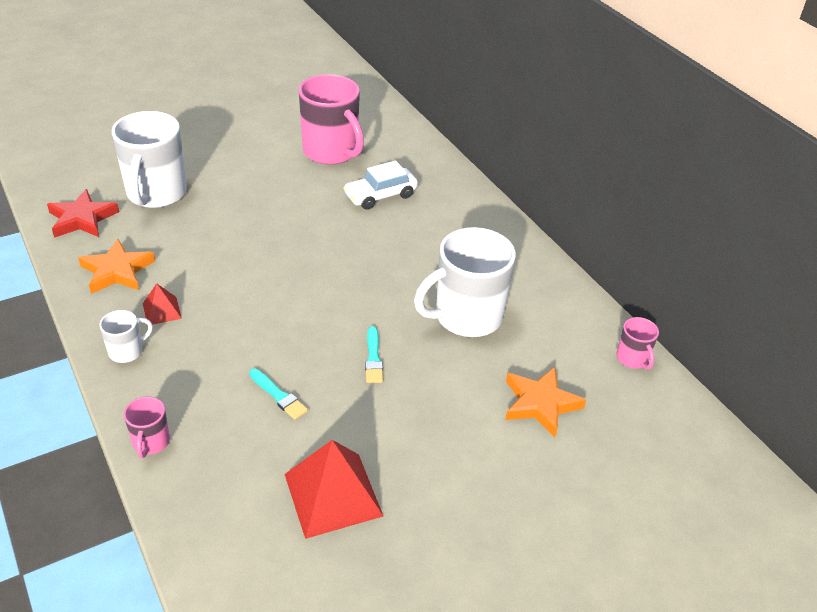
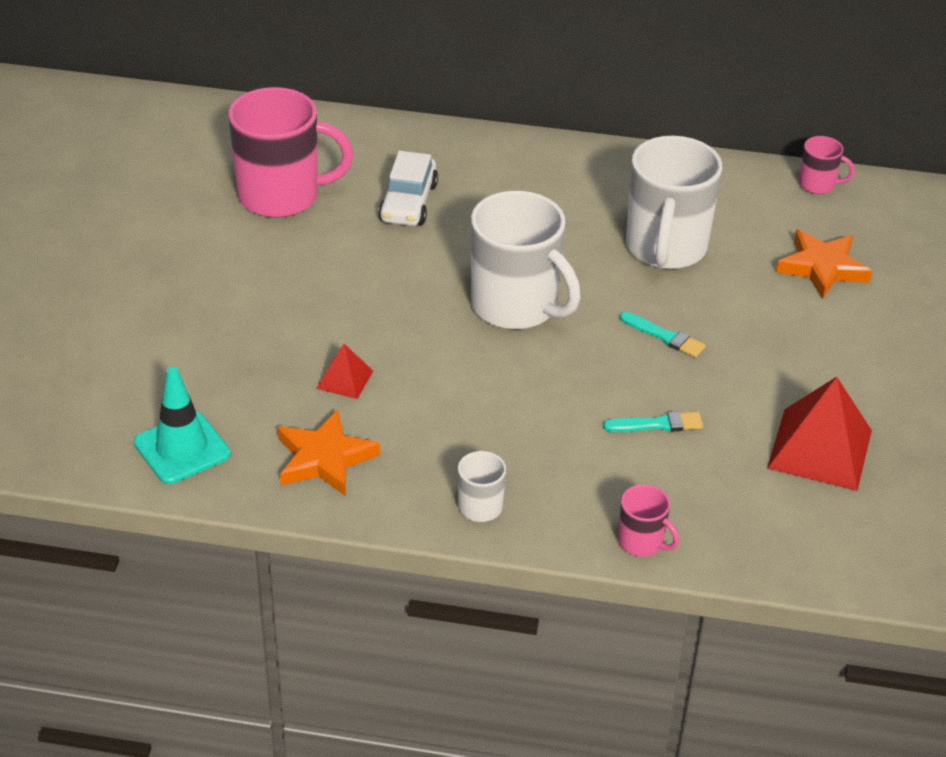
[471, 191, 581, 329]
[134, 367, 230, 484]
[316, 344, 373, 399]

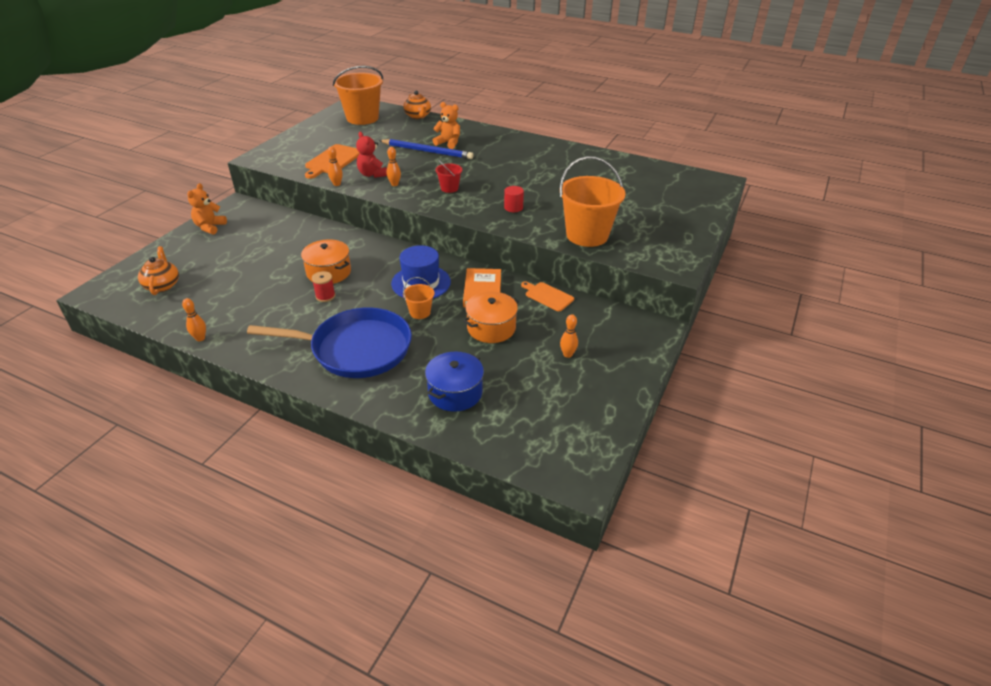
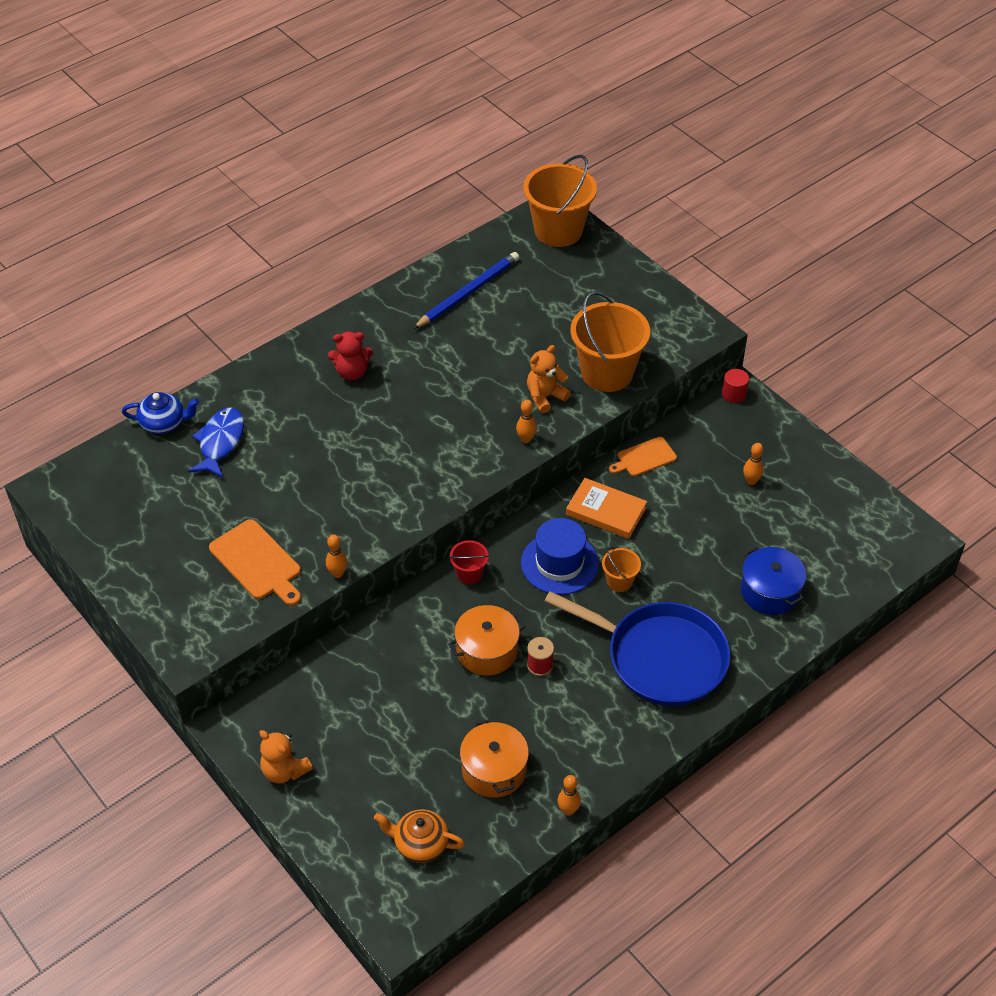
[523, 154, 597, 247]
[122, 392, 199, 434]
[527, 345, 571, 413]
[328, 332, 373, 380]
[413, 252, 519, 329]
[516, 399, 537, 443]
[449, 540, 489, 584]
[722, 369, 749, 403]
[460, 719, 529, 798]
[545, 591, 730, 706]
[188, 408, 244, 478]

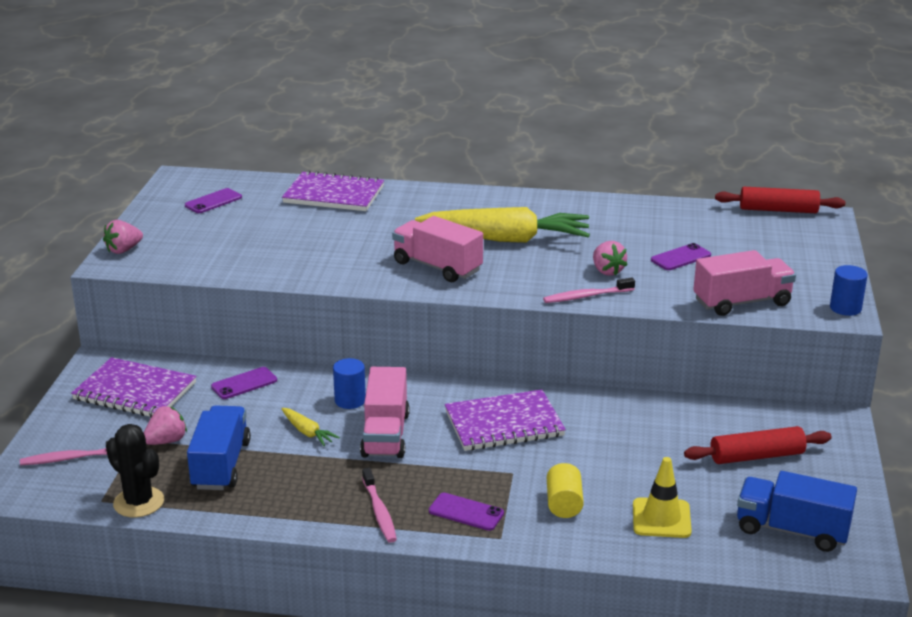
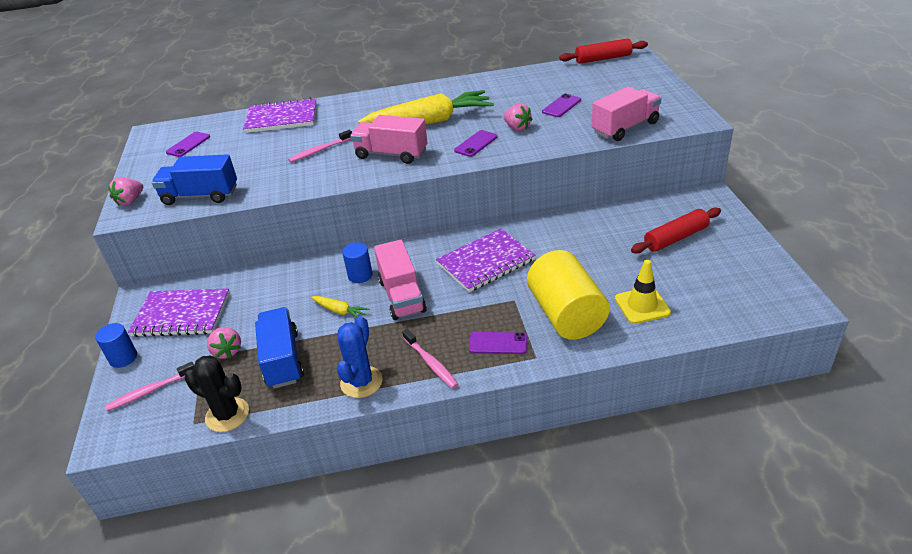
[95, 323, 137, 368]
[288, 130, 352, 163]
[454, 130, 497, 157]
[207, 327, 241, 359]
[527, 250, 610, 340]
[152, 154, 237, 205]
[337, 316, 382, 398]

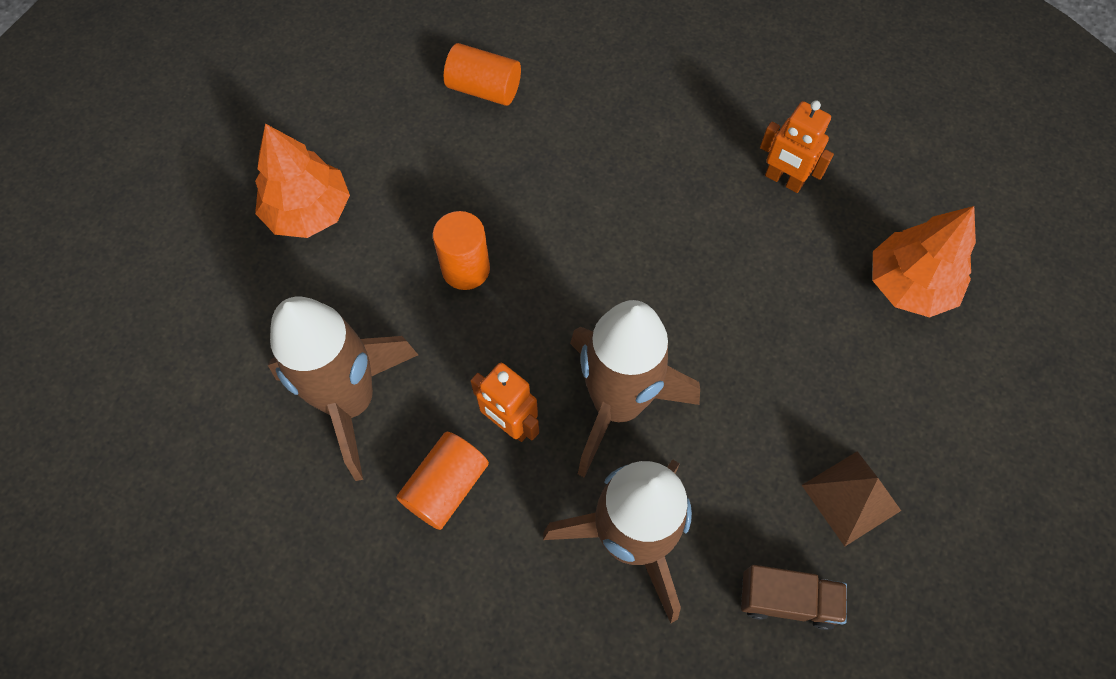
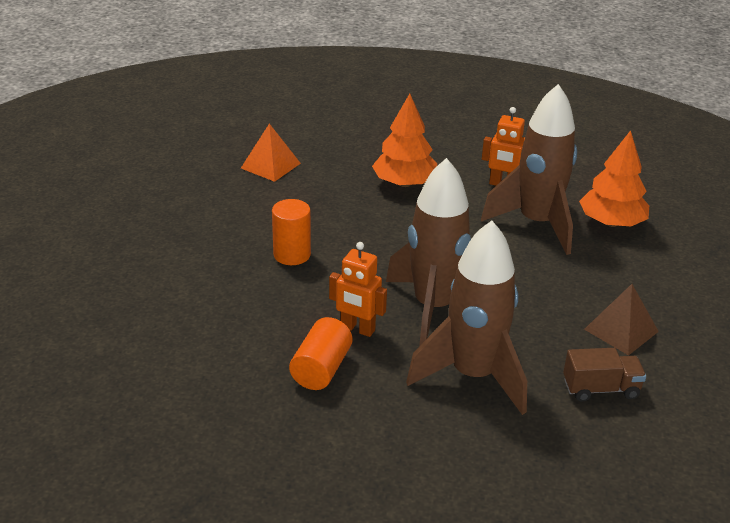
[241, 123, 301, 182]
[372, 94, 437, 187]
[481, 84, 577, 255]

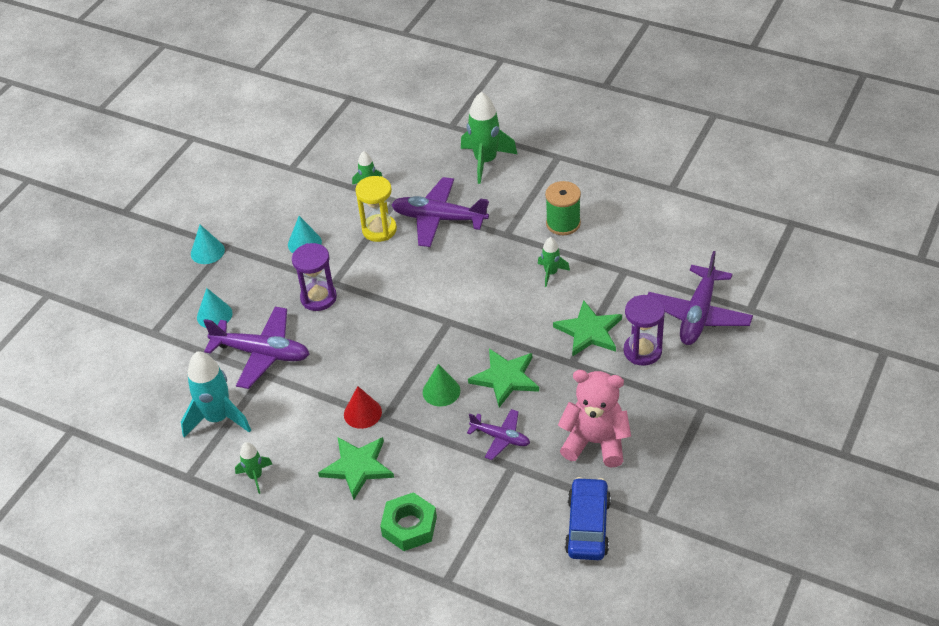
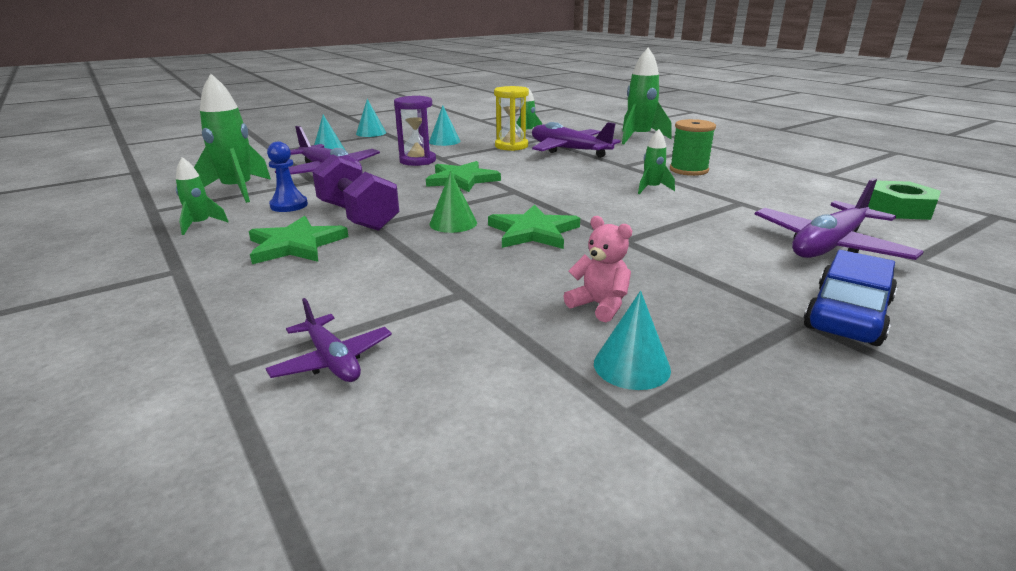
[624, 295, 665, 366] (first image)
[426, 161, 501, 192]
[194, 74, 271, 203]
[564, 216, 632, 322]
[312, 154, 399, 231]
[266, 298, 392, 382]
[804, 250, 897, 346]
[868, 181, 941, 220]
[267, 142, 308, 212]
[594, 291, 671, 390]

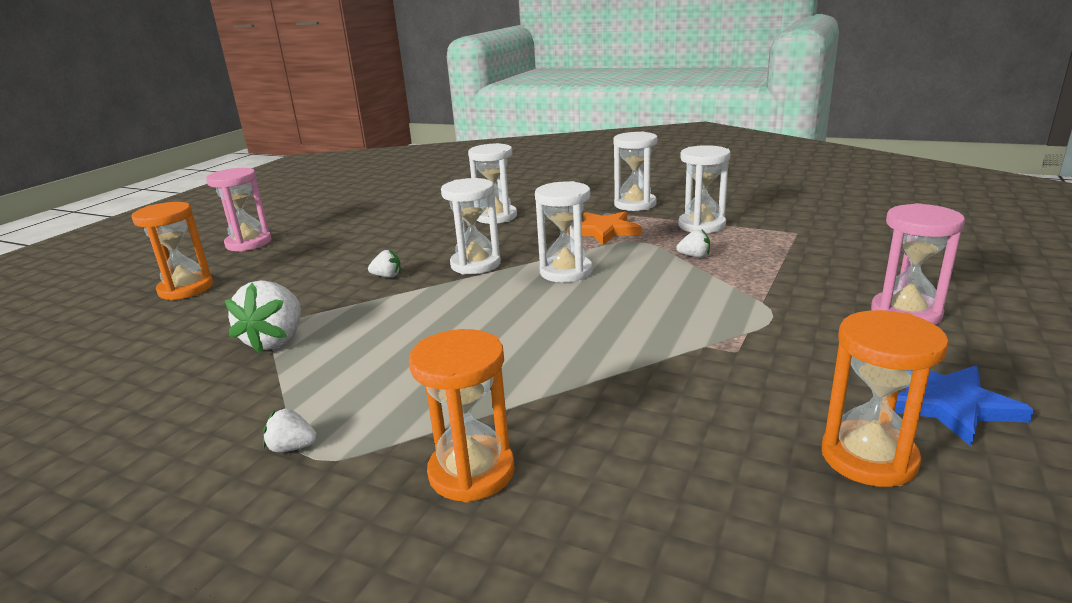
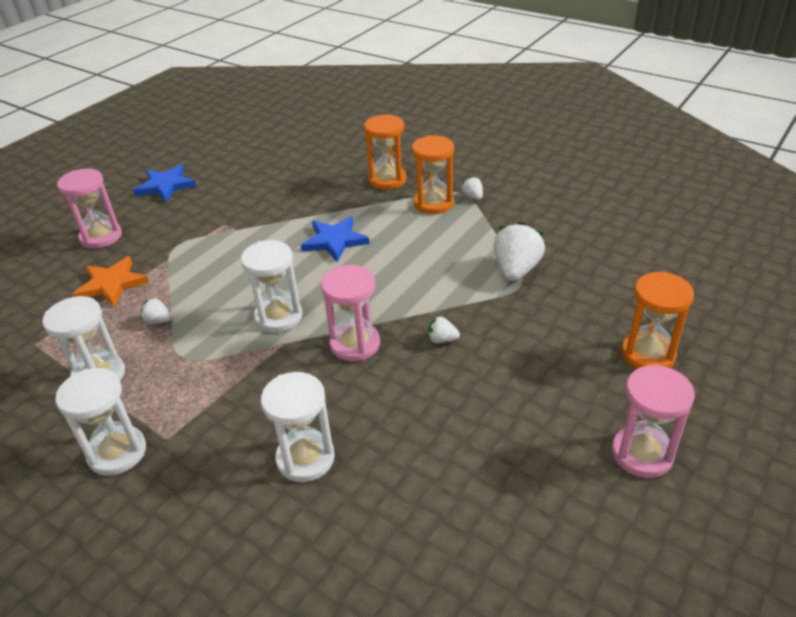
[321, 265, 380, 362]
[73, 256, 149, 307]
[412, 135, 454, 214]
[461, 176, 483, 200]
[301, 217, 369, 262]

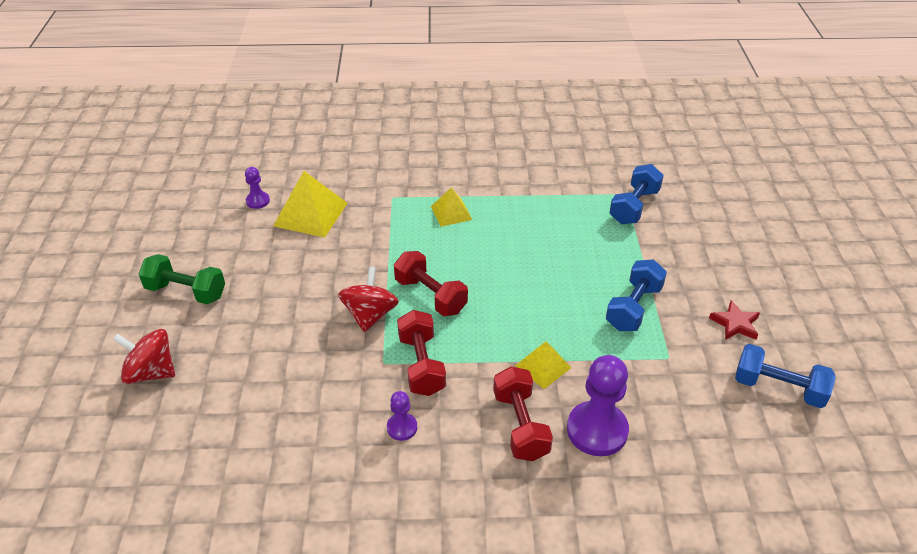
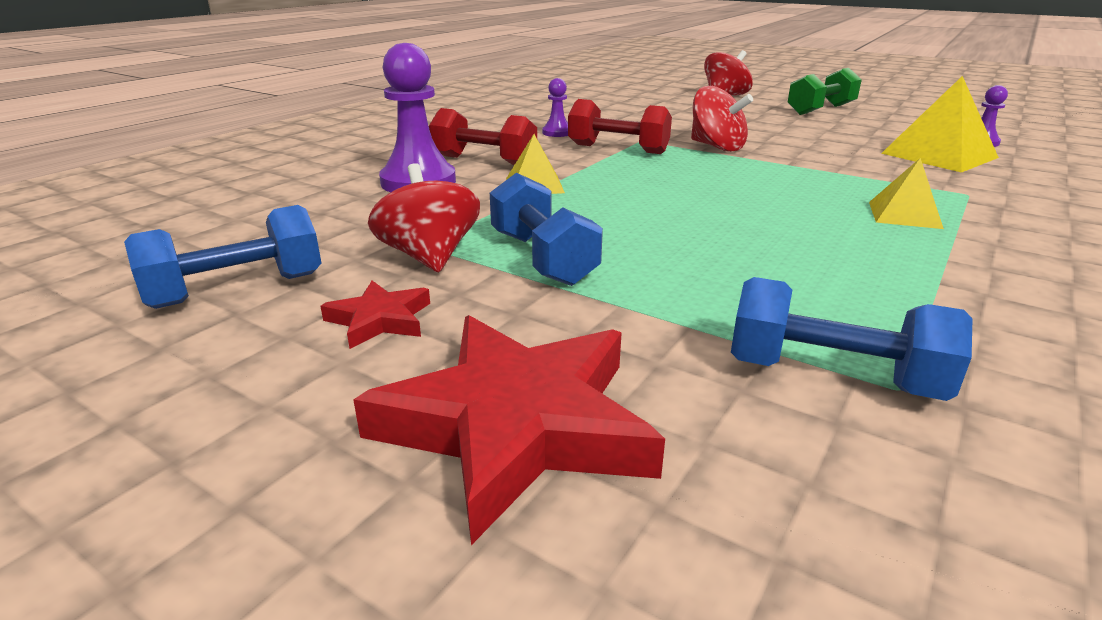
[731, 277, 973, 401]
[394, 251, 468, 316] (first image)
[368, 163, 480, 272]
[353, 315, 665, 545]

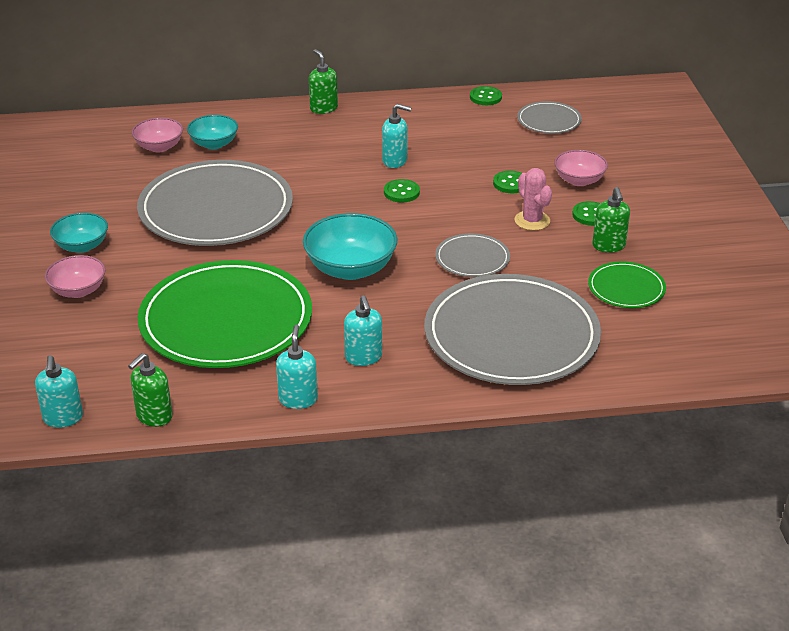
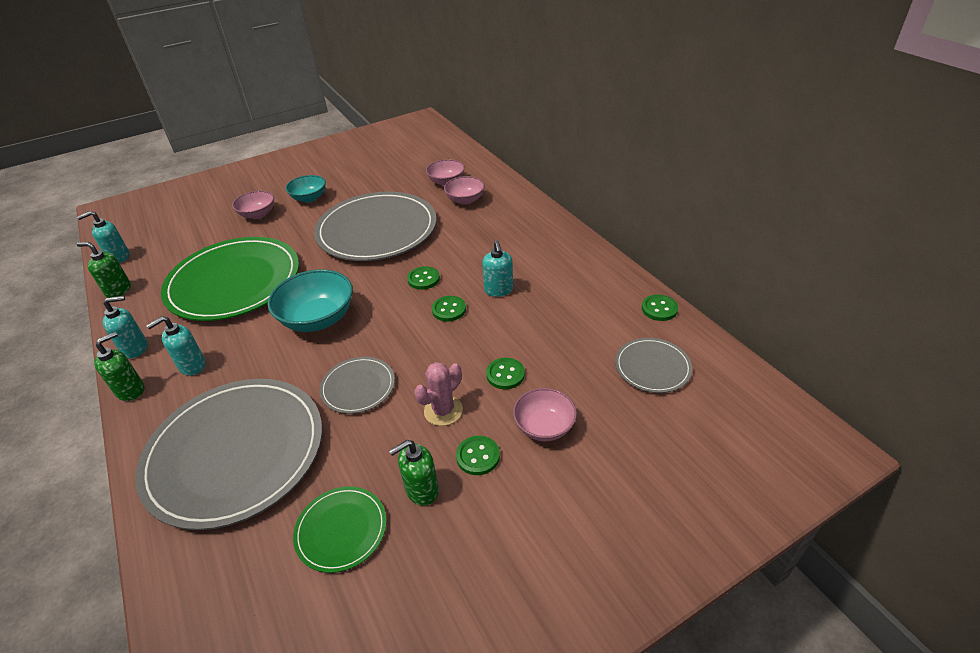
[94, 332, 145, 401]
[444, 176, 485, 205]
[407, 266, 440, 290]

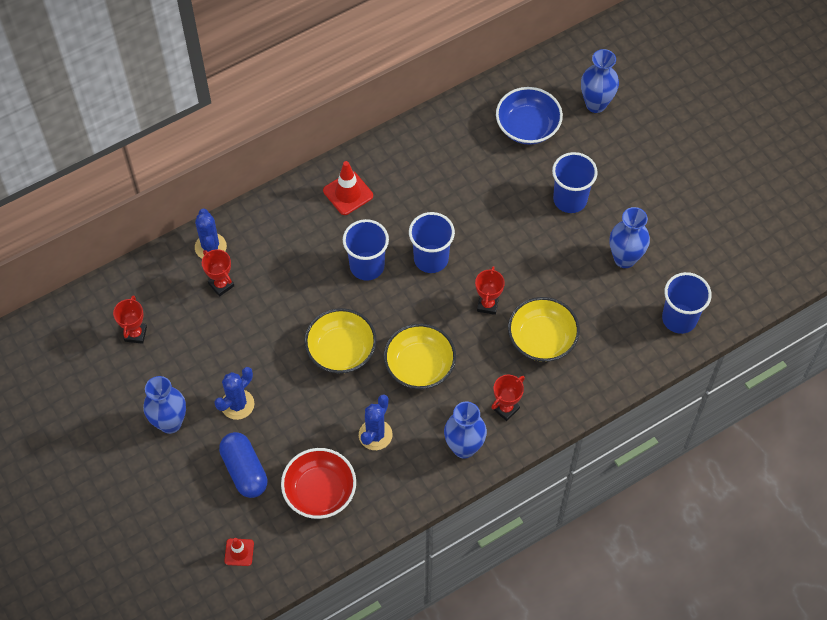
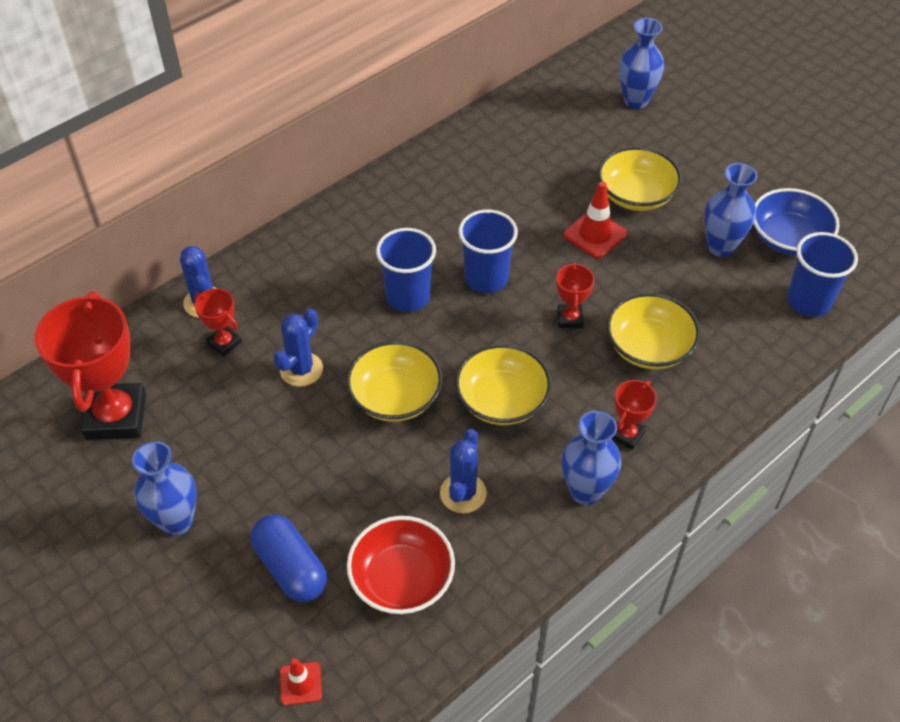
[754, 188, 840, 256]
[598, 147, 682, 211]
[564, 181, 627, 258]
[35, 292, 146, 440]
[274, 308, 323, 387]

